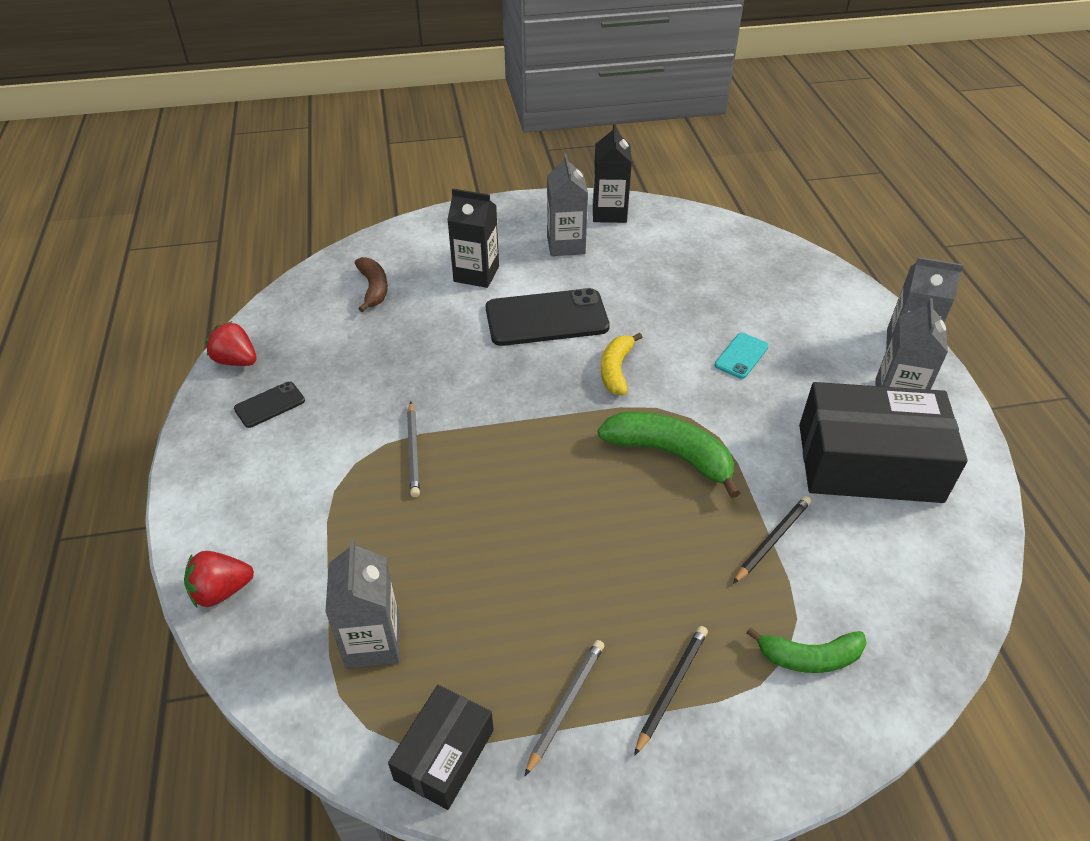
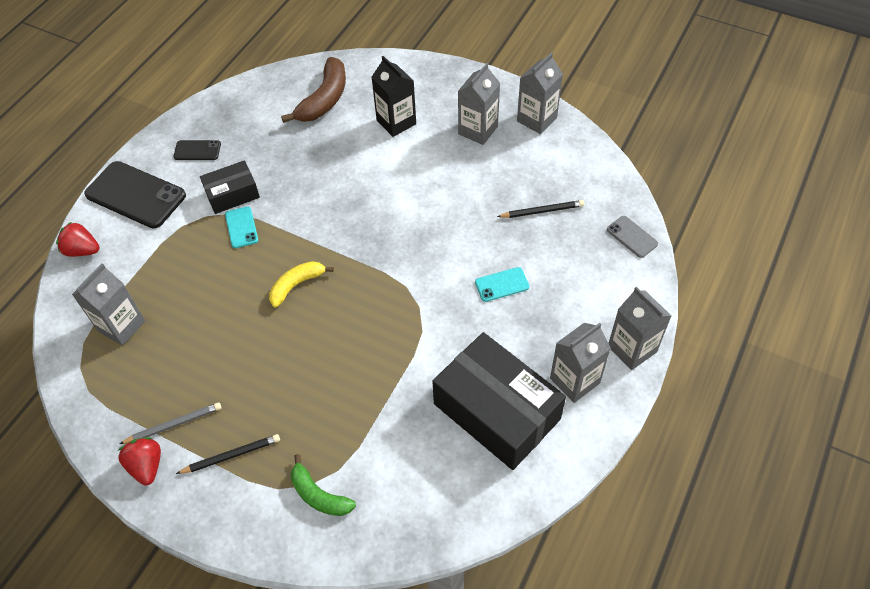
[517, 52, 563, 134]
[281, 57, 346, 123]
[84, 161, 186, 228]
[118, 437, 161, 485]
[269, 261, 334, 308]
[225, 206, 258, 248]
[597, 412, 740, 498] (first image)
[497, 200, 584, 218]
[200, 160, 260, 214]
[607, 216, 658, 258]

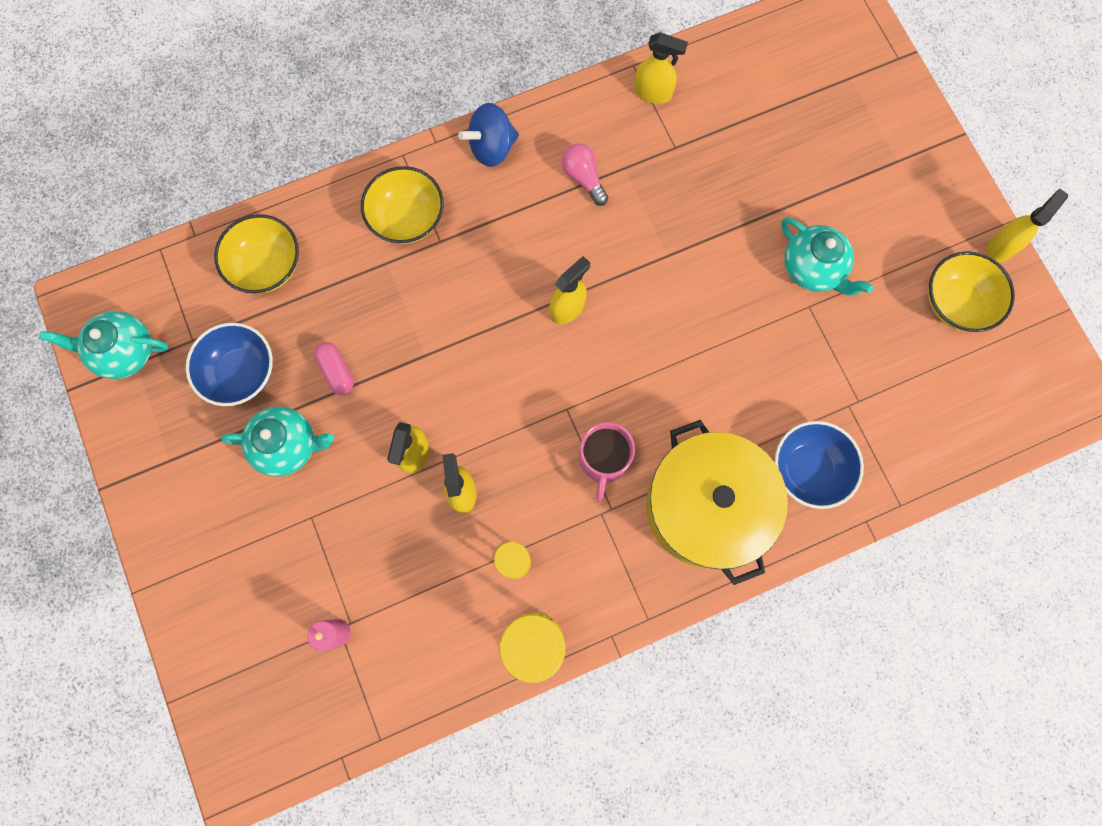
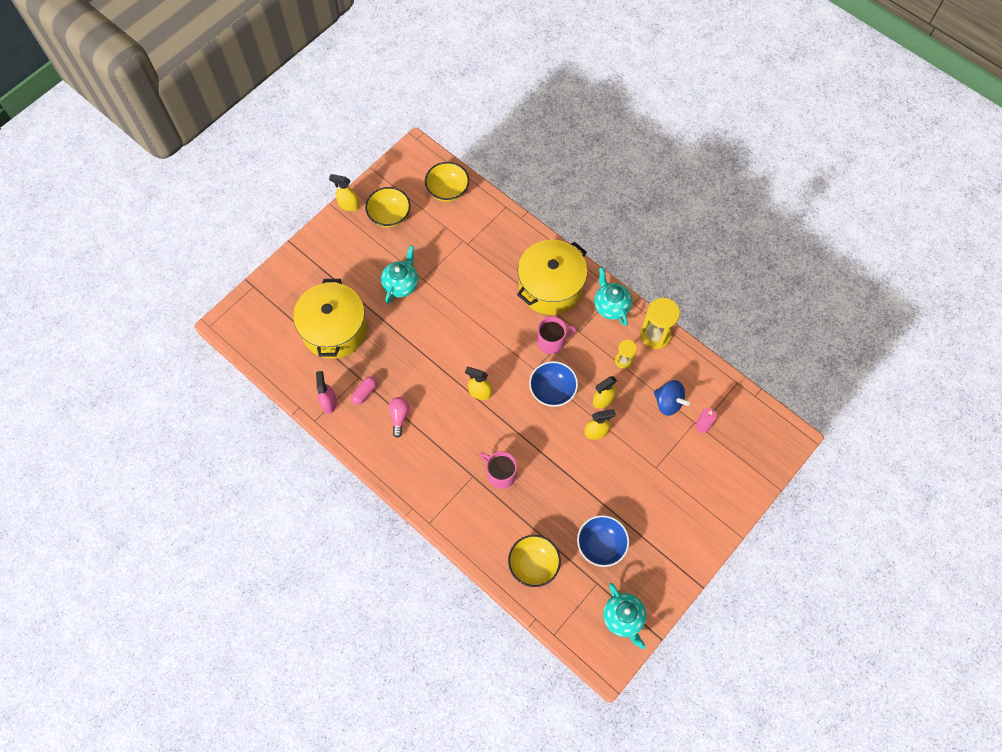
[316, 371, 337, 414]
[654, 380, 690, 416]
[389, 397, 410, 438]
[425, 162, 469, 202]
[351, 376, 377, 405]
[594, 267, 632, 326]
[529, 361, 578, 407]
[293, 279, 367, 359]
[480, 451, 517, 489]

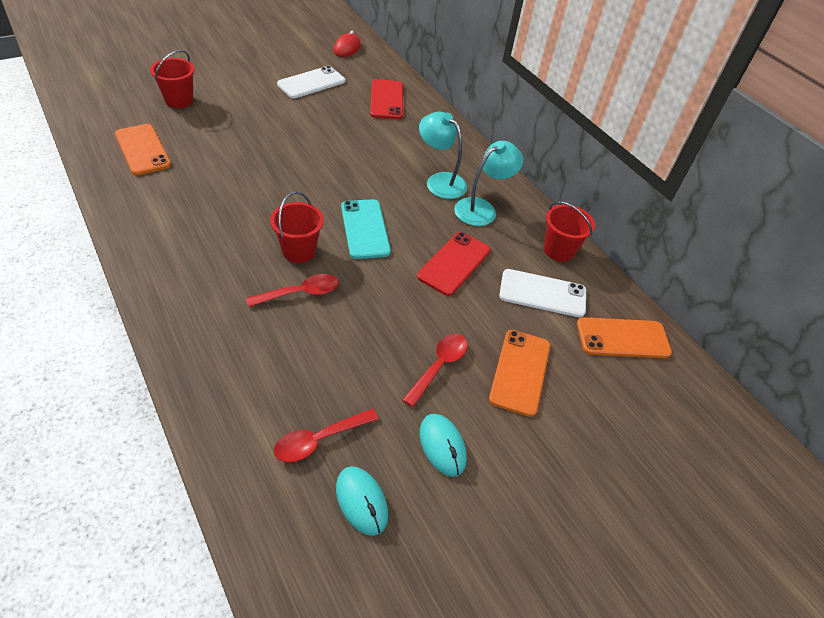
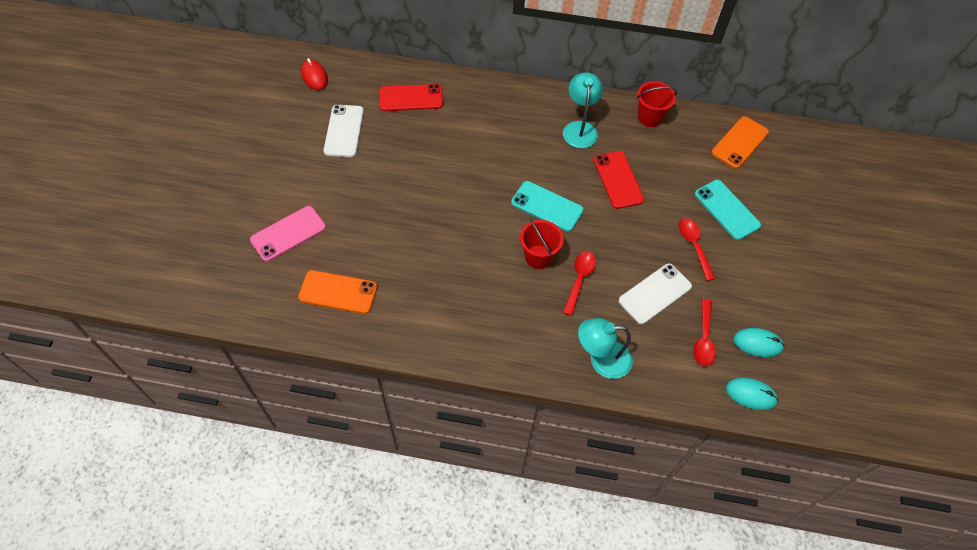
[250, 206, 326, 262]
[379, 84, 443, 111]
[578, 318, 633, 379]
[619, 264, 692, 324]
[695, 180, 761, 240]
[726, 378, 778, 410]

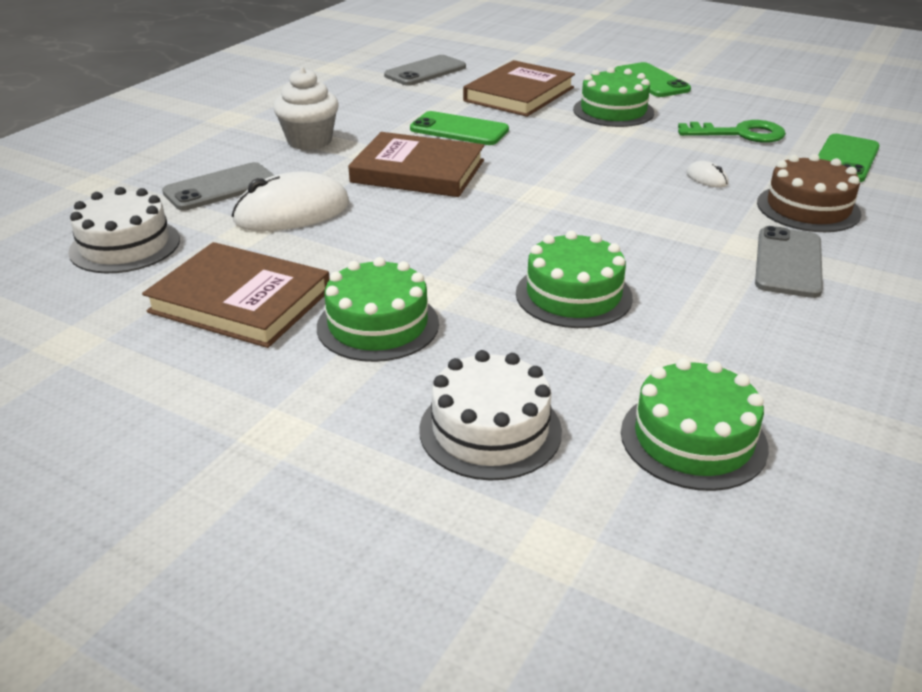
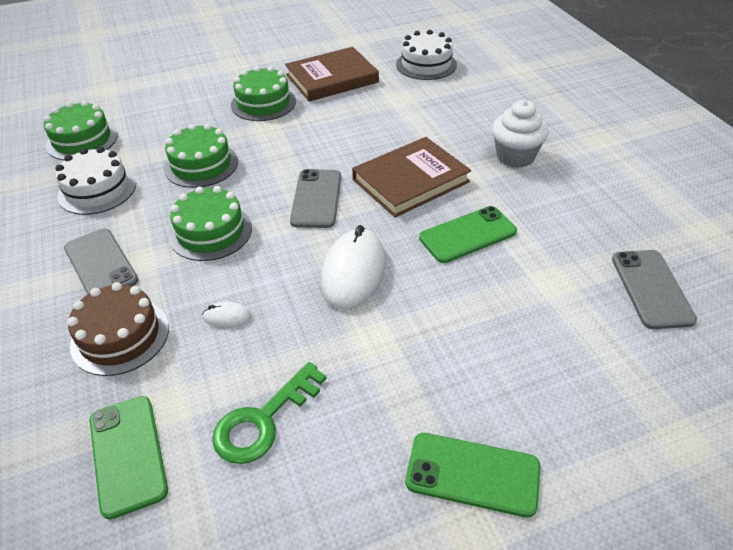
[463, 60, 575, 117] (first image)
[169, 186, 252, 261]
[290, 169, 341, 228]
[321, 225, 386, 309]
[55, 147, 136, 215]

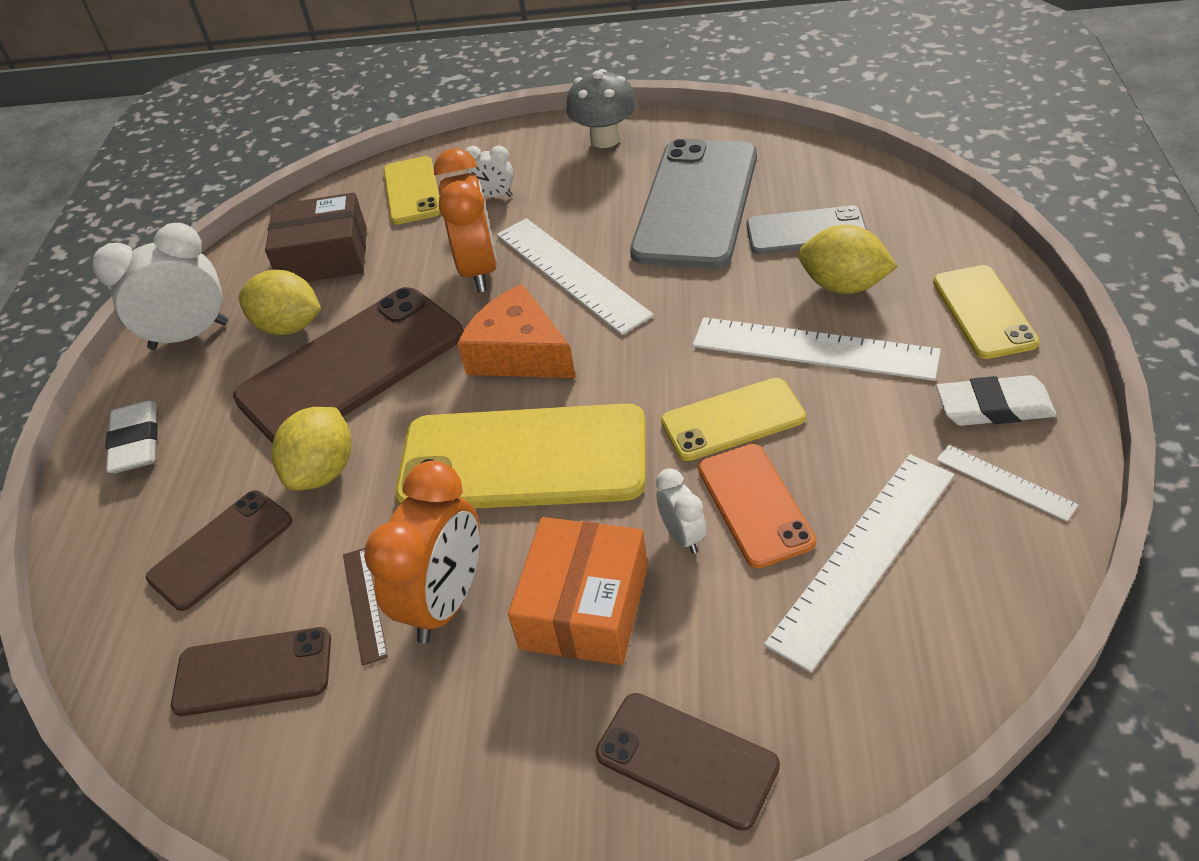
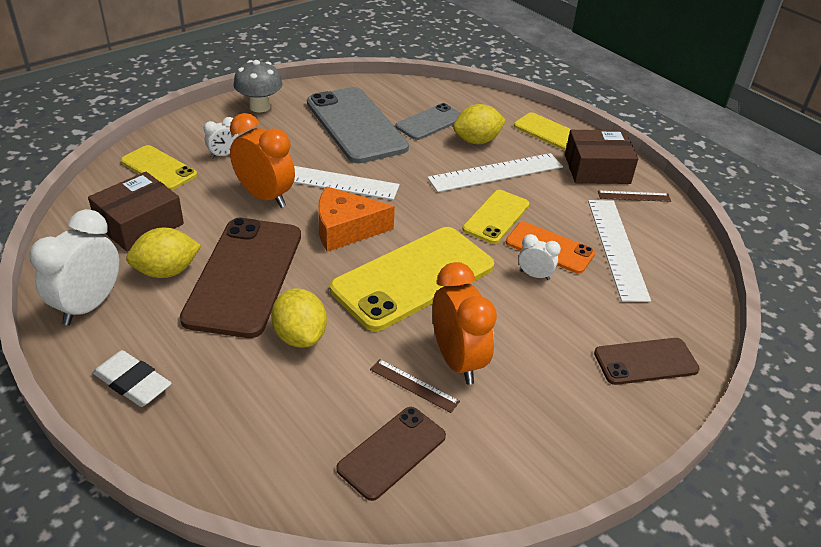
[565, 130, 638, 184]
[598, 191, 671, 202]
[146, 490, 292, 611] (first image)
[508, 517, 648, 665] (first image)

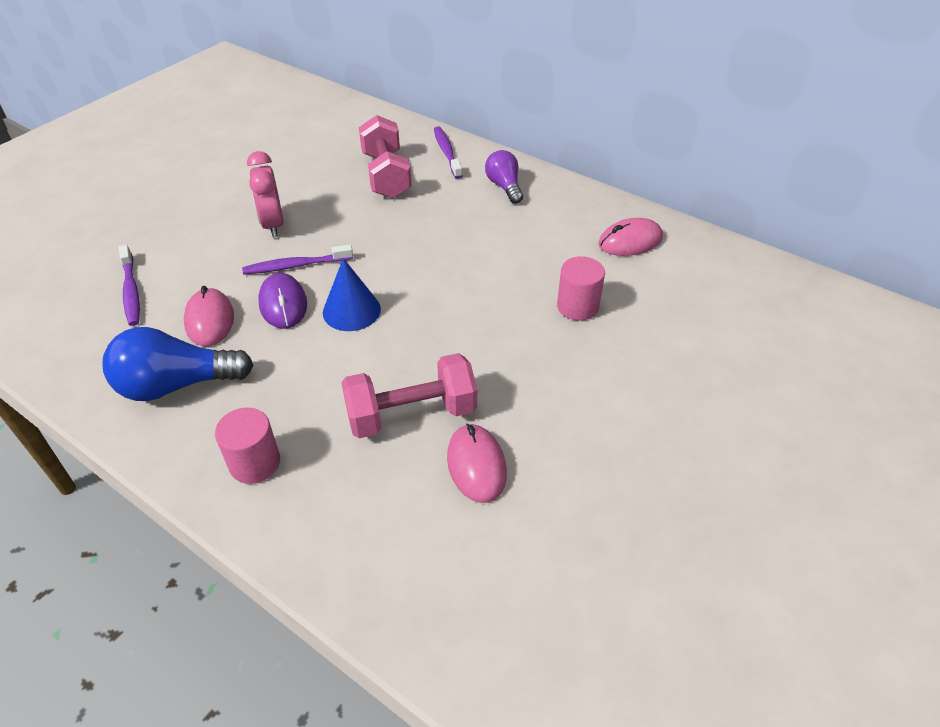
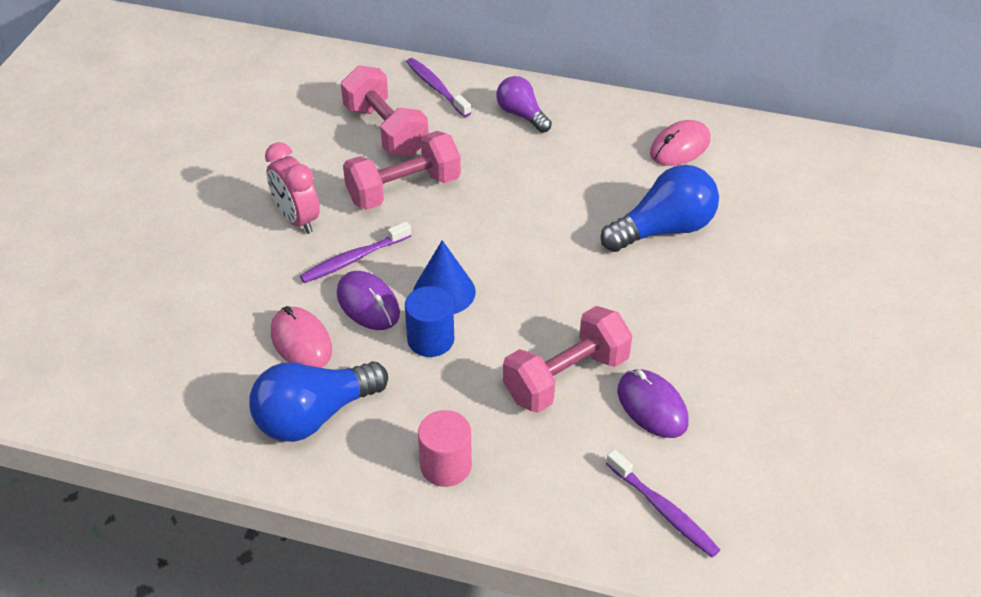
[606, 450, 720, 557]
[601, 165, 719, 252]
[618, 369, 689, 438]
[343, 131, 461, 210]
[405, 286, 454, 357]

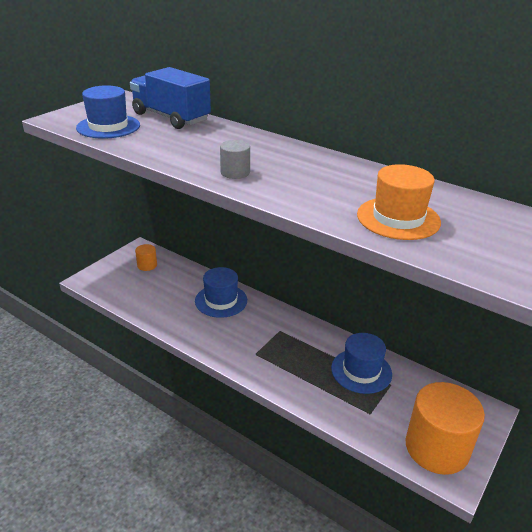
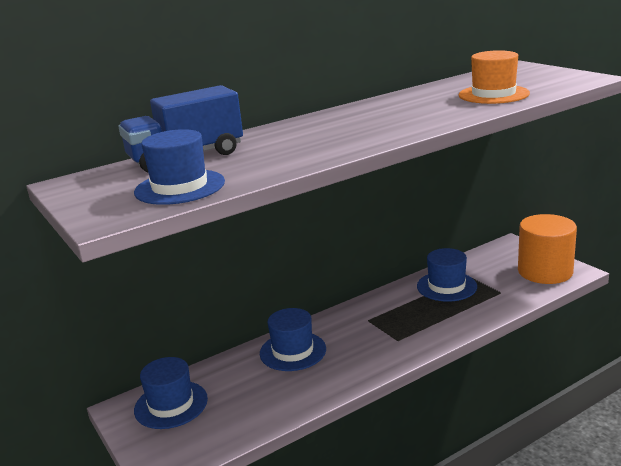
[220, 140, 250, 179] (first image)
[134, 357, 208, 429]

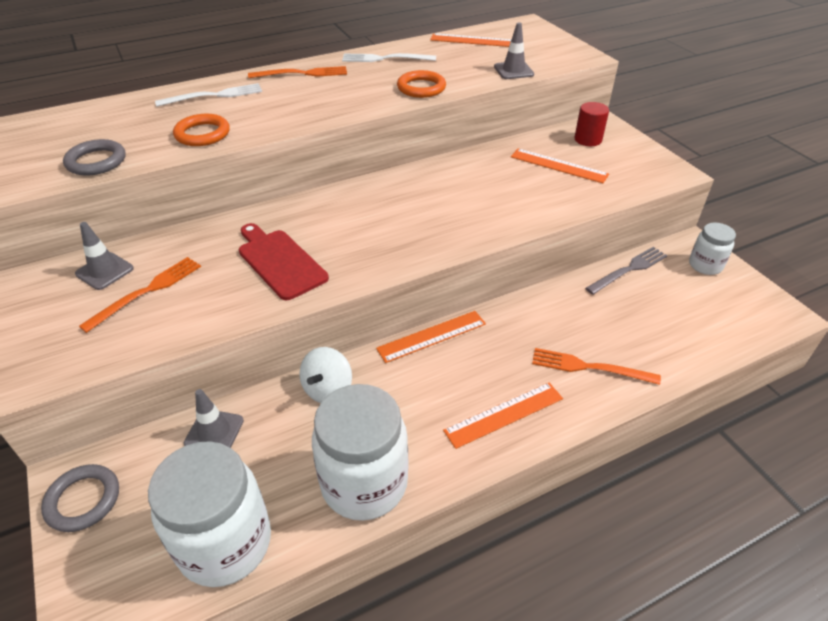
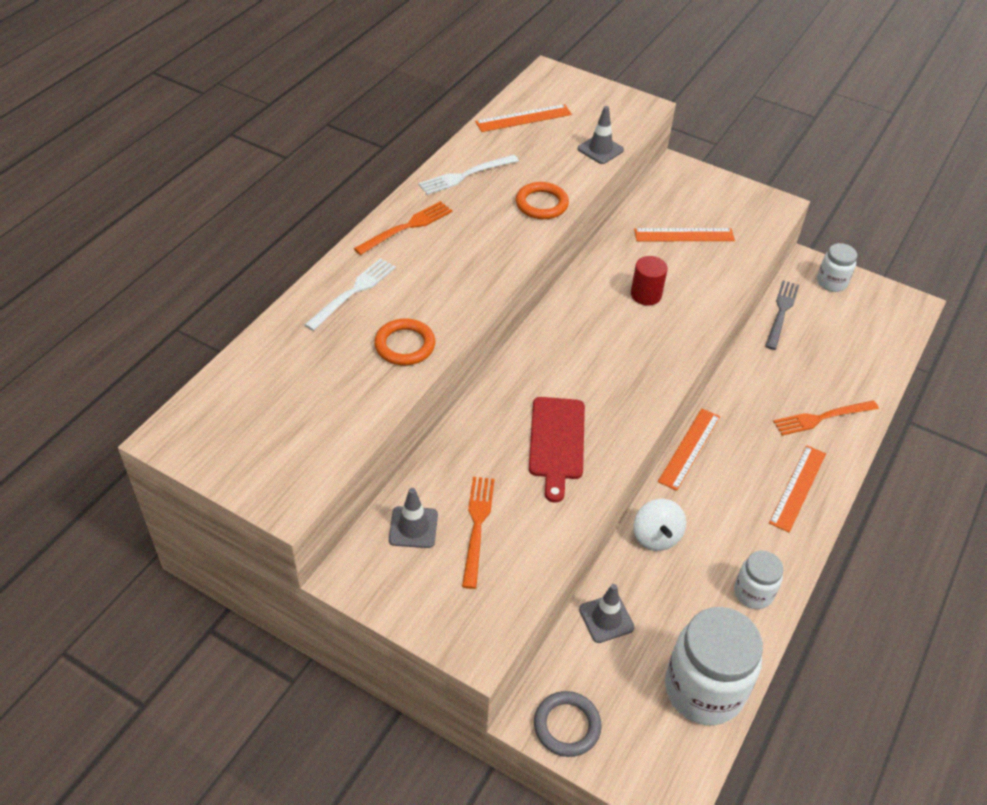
[631, 256, 668, 306]
[63, 139, 126, 176] (first image)
[529, 397, 585, 503]
[734, 551, 783, 609]

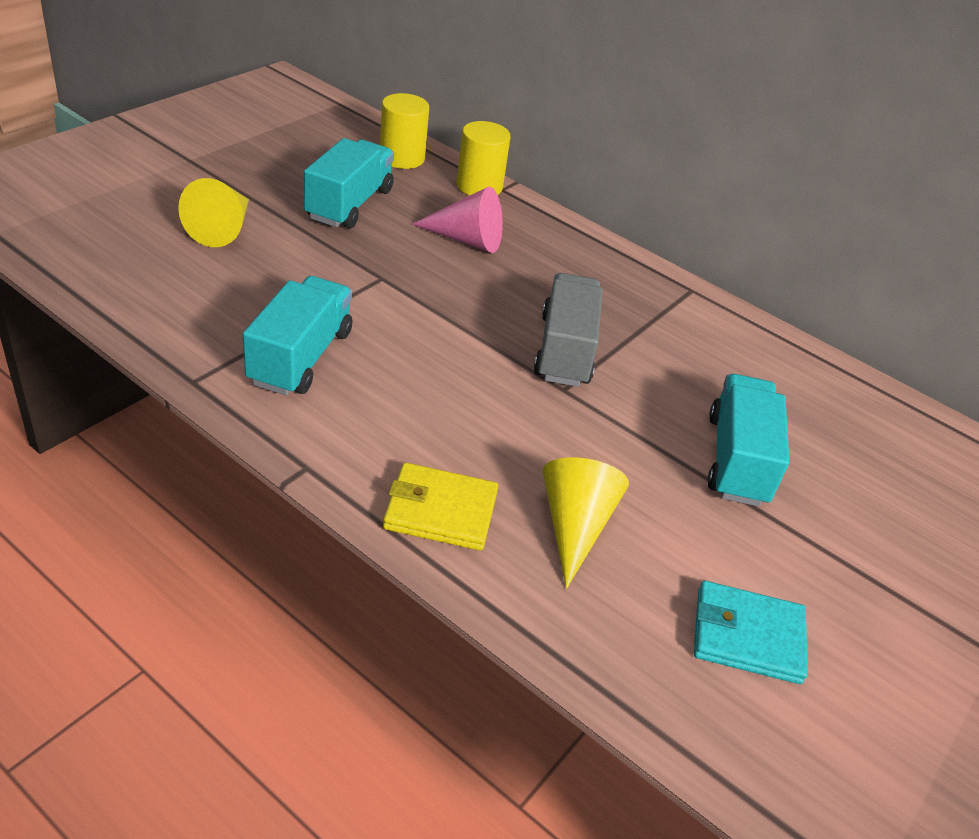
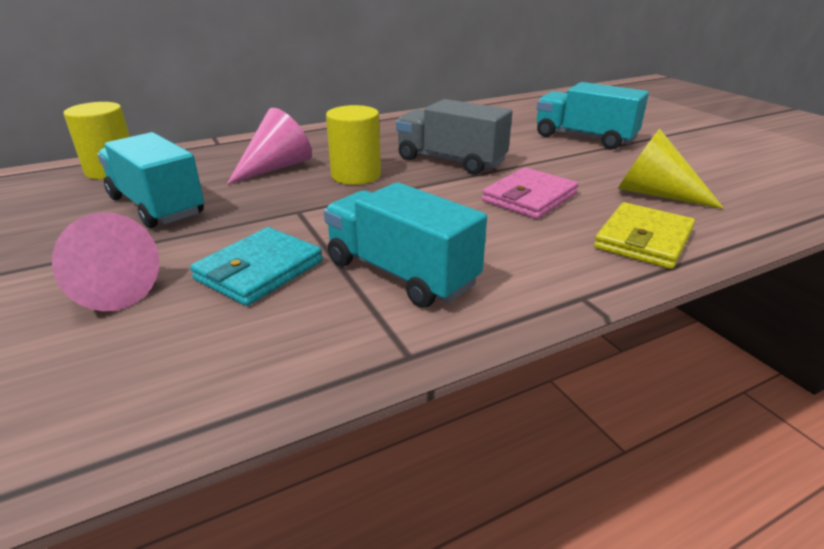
[326, 105, 381, 185]
[52, 212, 159, 311]
[190, 227, 323, 306]
[482, 167, 579, 219]

